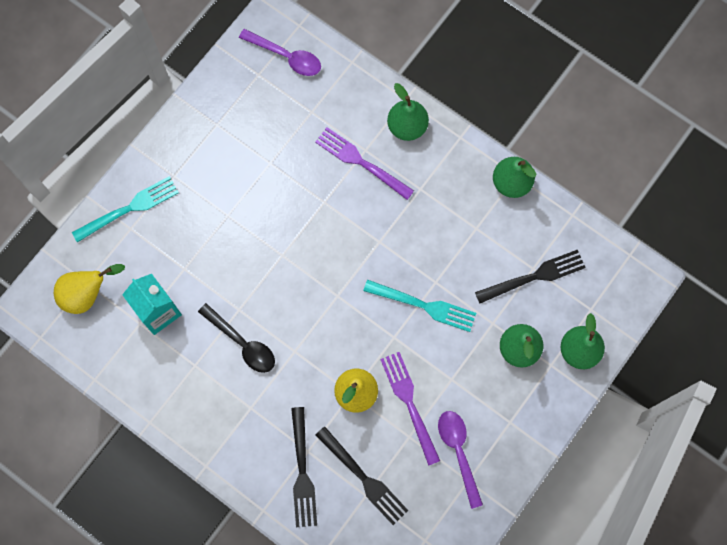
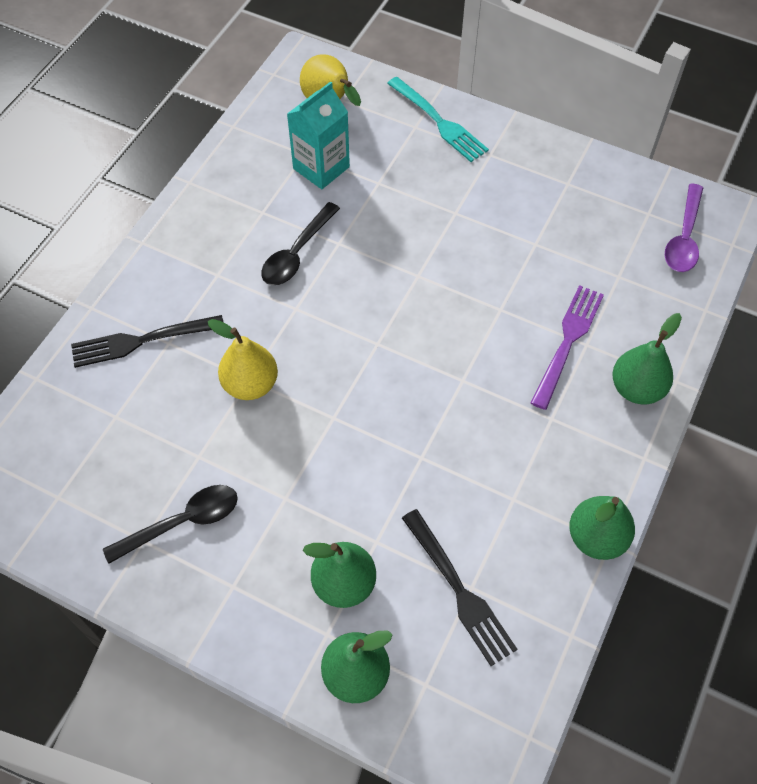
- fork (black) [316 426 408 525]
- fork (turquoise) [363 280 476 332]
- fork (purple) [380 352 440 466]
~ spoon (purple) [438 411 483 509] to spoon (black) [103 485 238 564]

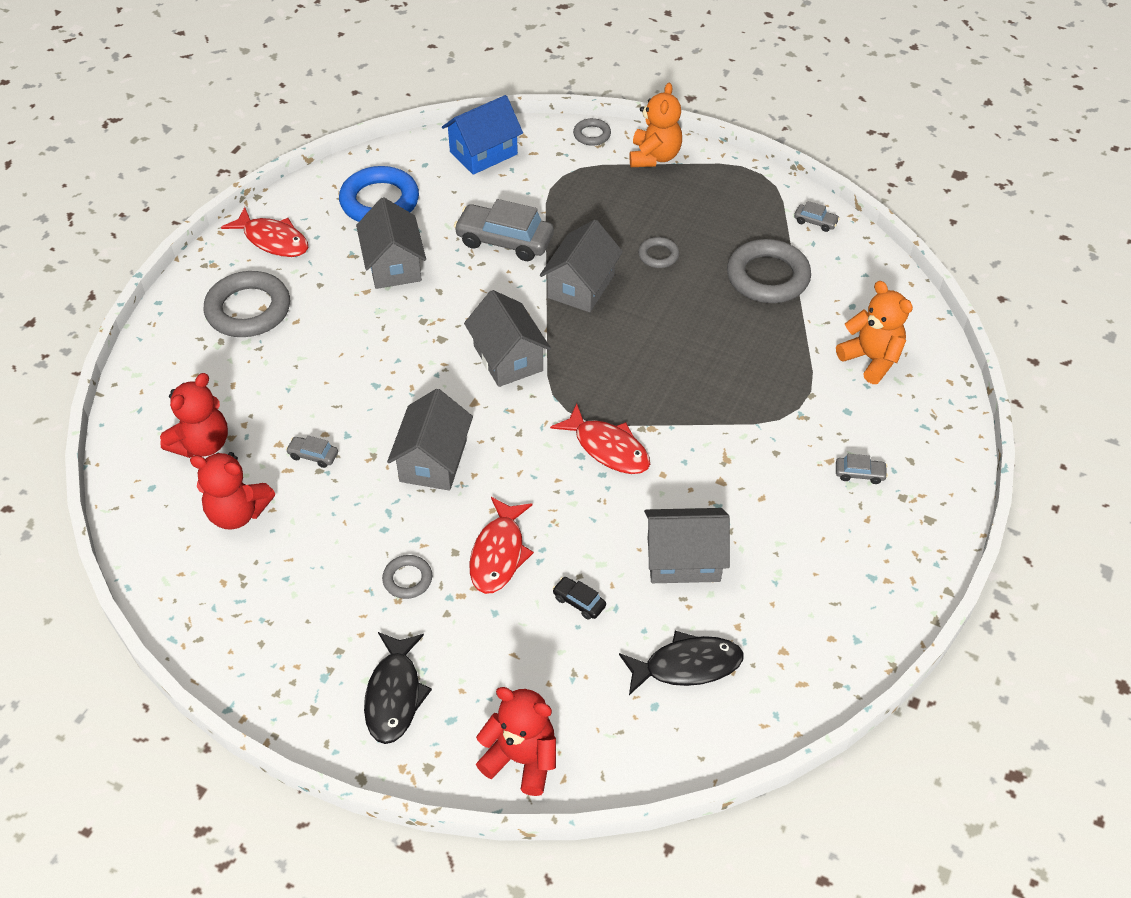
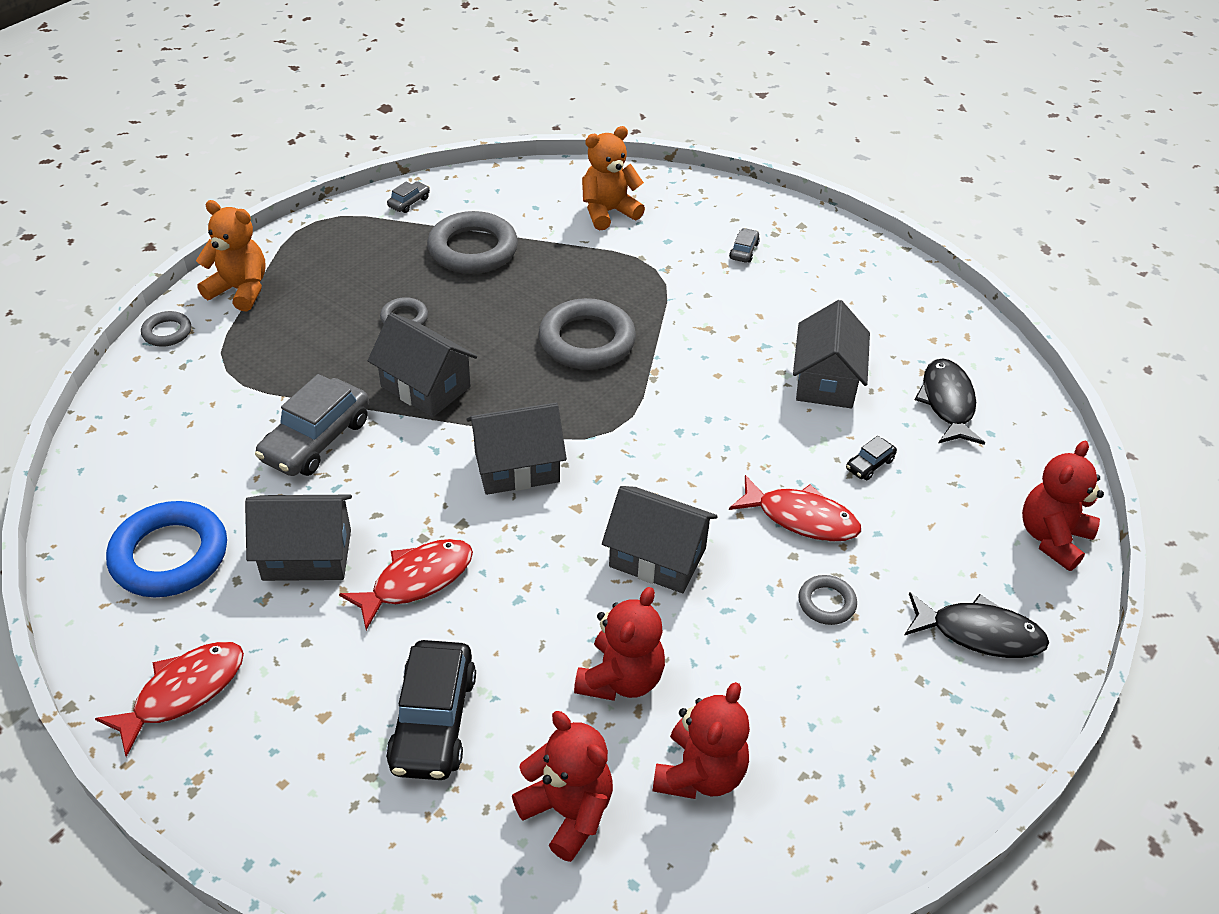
~ ring (grey) [204 271 290 337] to [538 298 636 370]
~ car (grey) [286 435 338 468] to teddy bear (red) [574 587 665 701]
- house (blue) [442 95 523 175]
~ fish (red) [550 404 650 474] to [339 539 473 630]
+ car (black) [386 640 476 780]

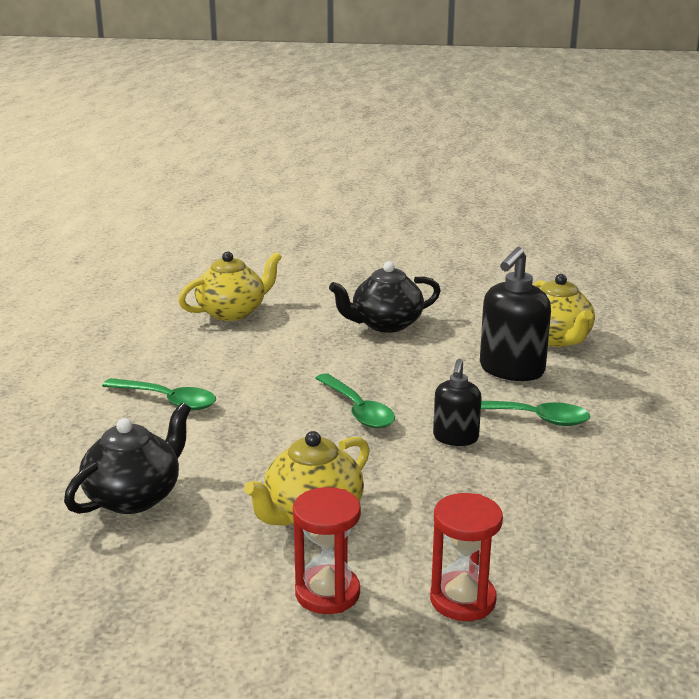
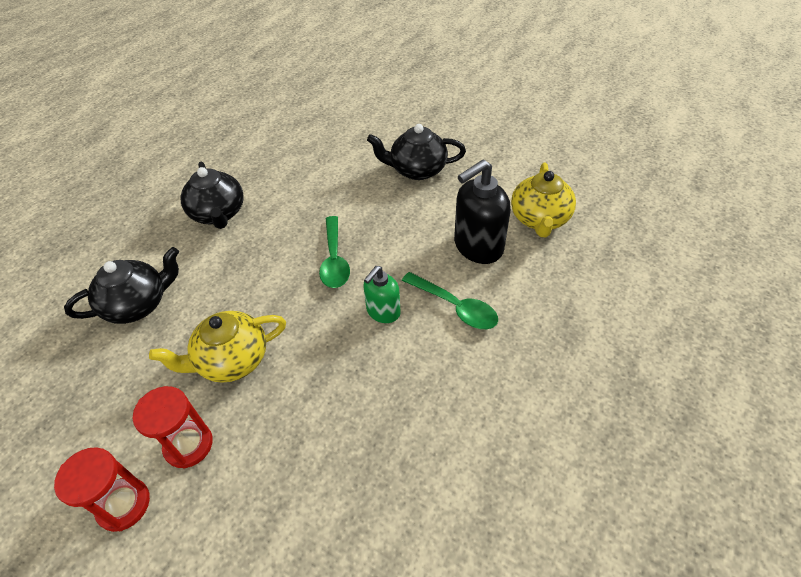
~ spoon (green) [102 378 216 410] to teapot (black) [180 162 244 229]
- teapot (yellow) [178 251 282 321]
~ hourglass (red) [430 493 503 621] to [54 447 150 532]
~ soap dispenser (black) [433 359 482 446] to soap dispenser (green) [364 266 401 323]

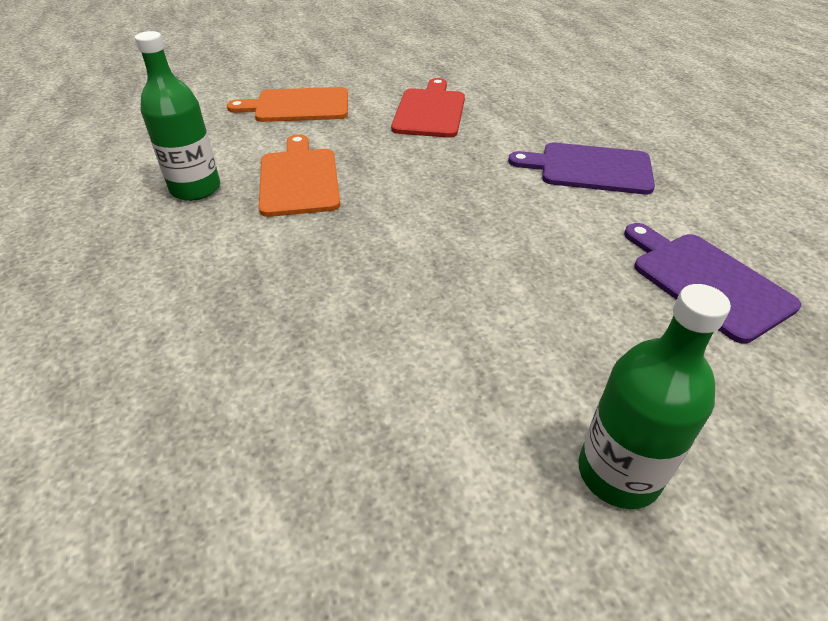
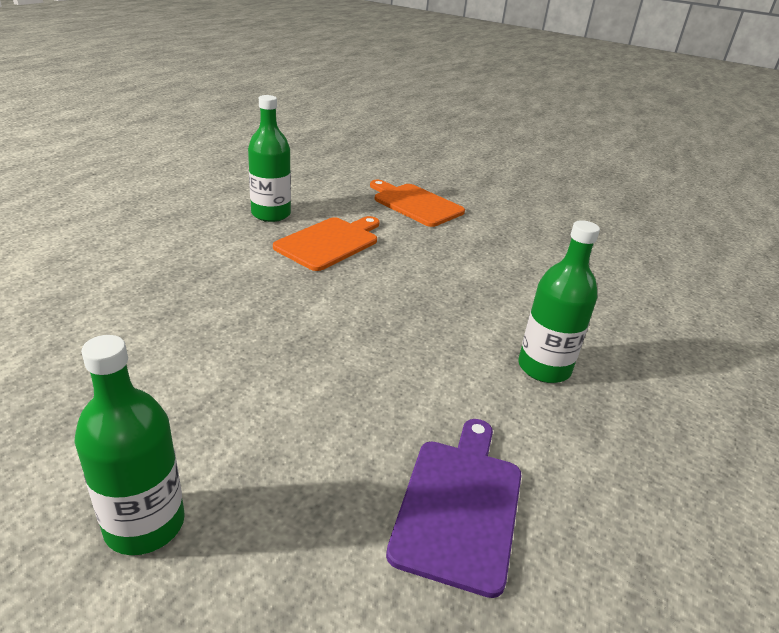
- cutting board (red) [391 78 465 138]
~ cutting board (purple) [508 143 655 195] to bottle (green) [518 220 600 383]

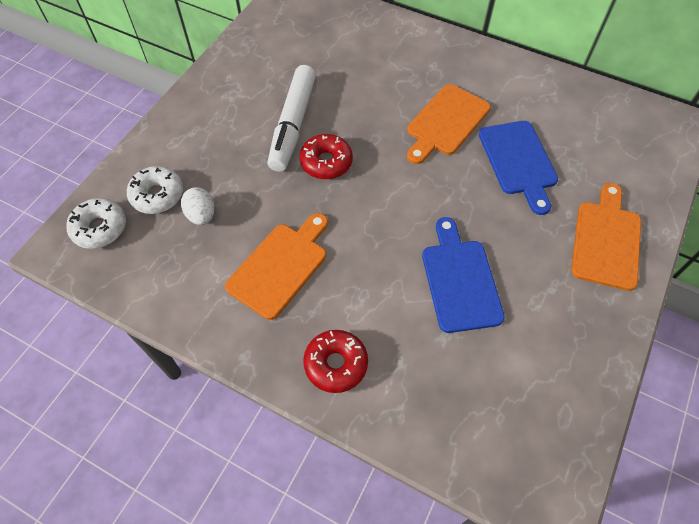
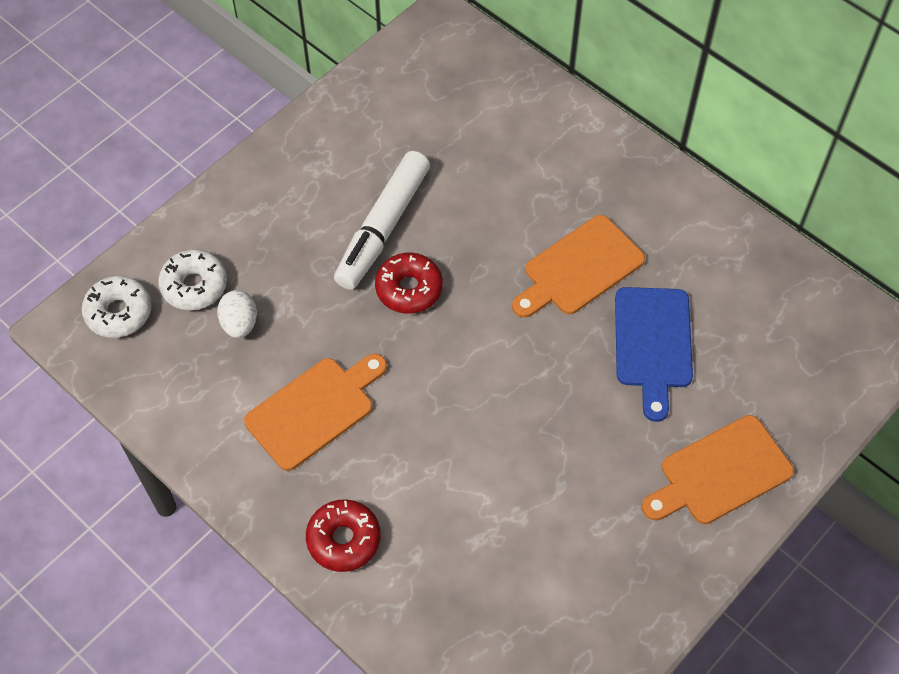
- cutting board (blue) [422 217 505 333]
~ cutting board (orange) [571 183 641 291] = [642 415 794 524] 150 degrees counterclockwise

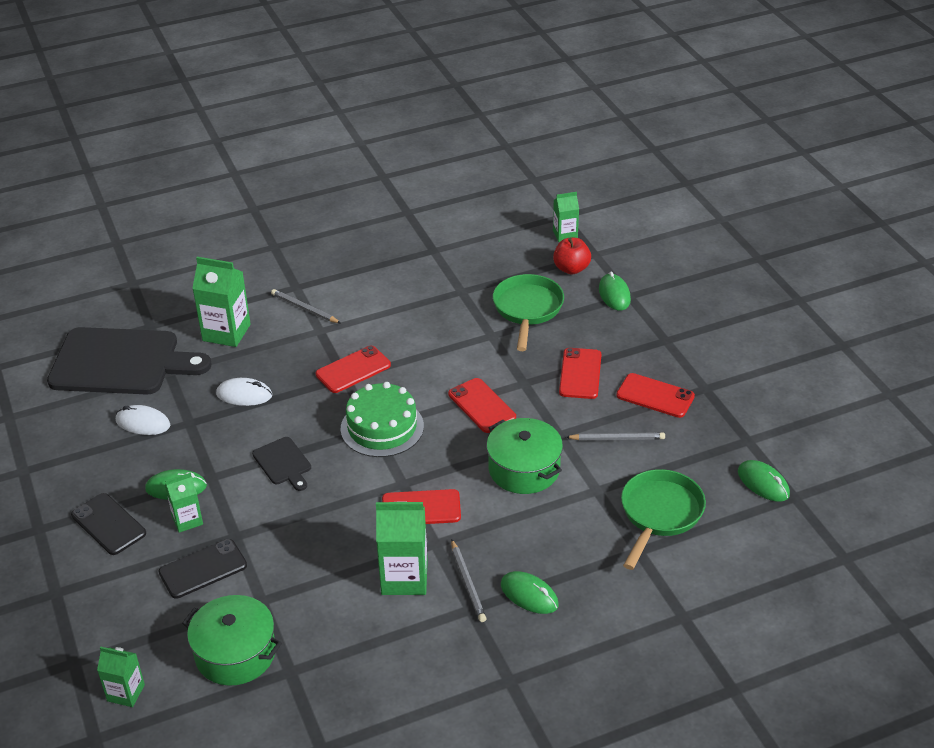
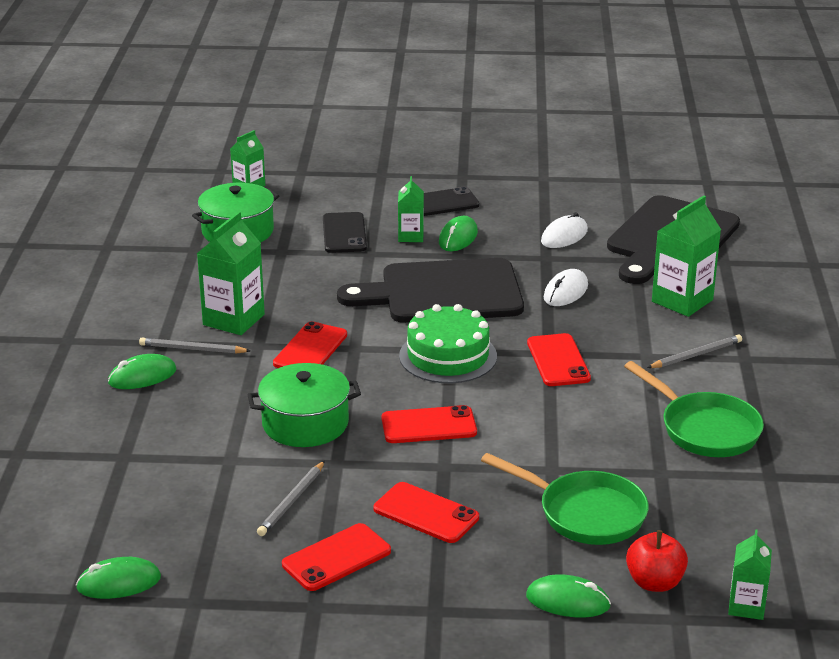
~ cutting board (black) [252 437 311 491] = [337 258 524 323] x2.26
~ pan (green) [621 469 706 570] to [624 361 764 457]

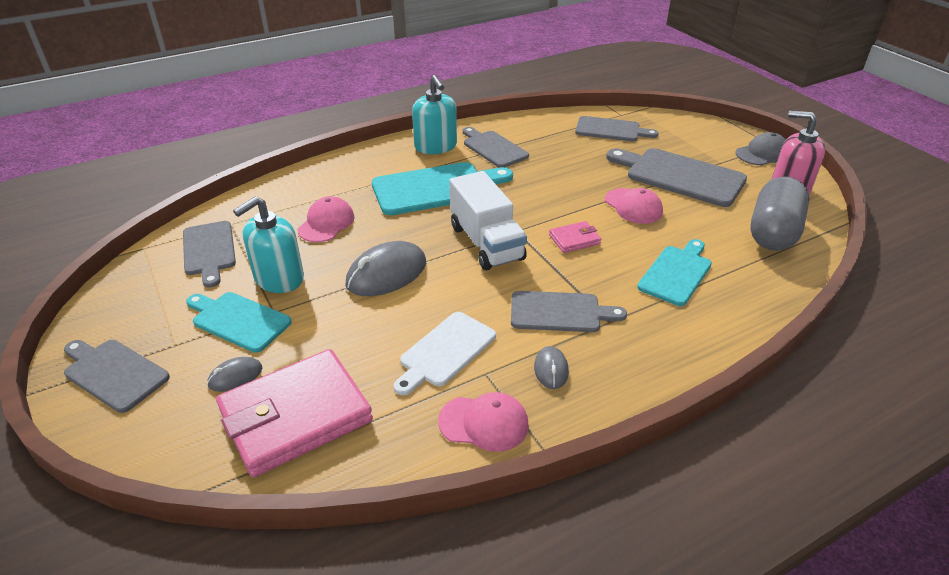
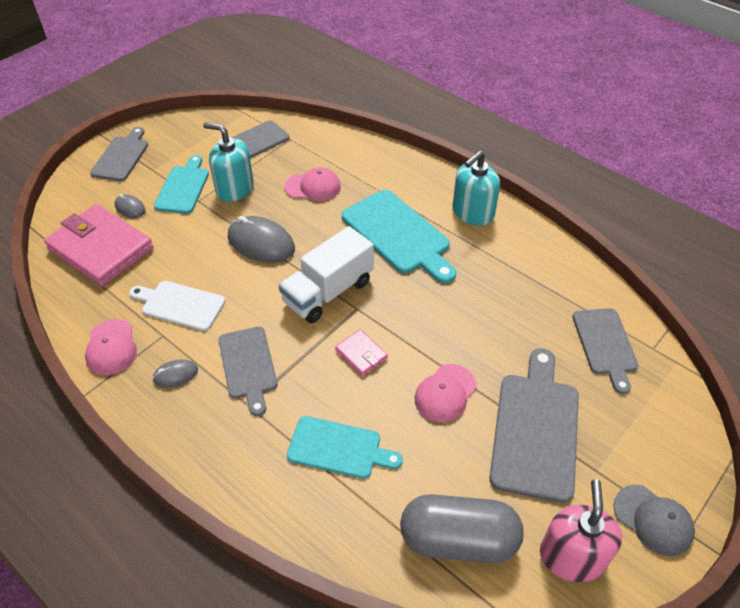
- cutting board (grey) [463 127 529 167]

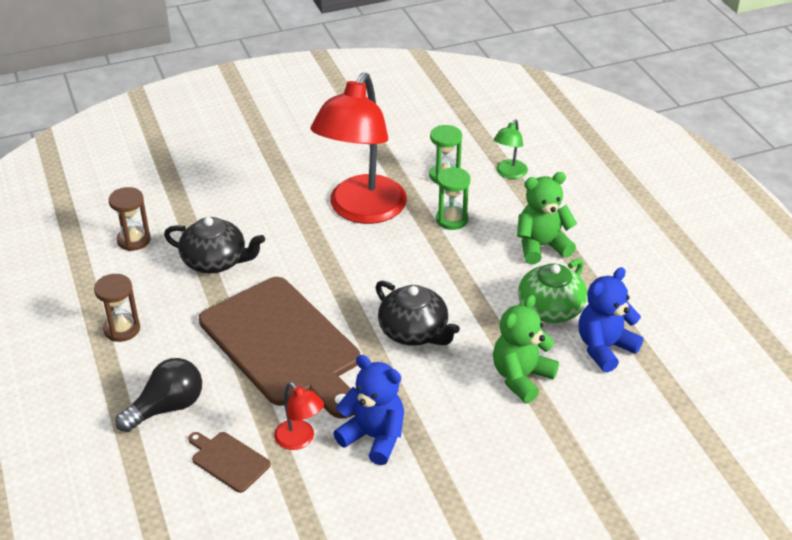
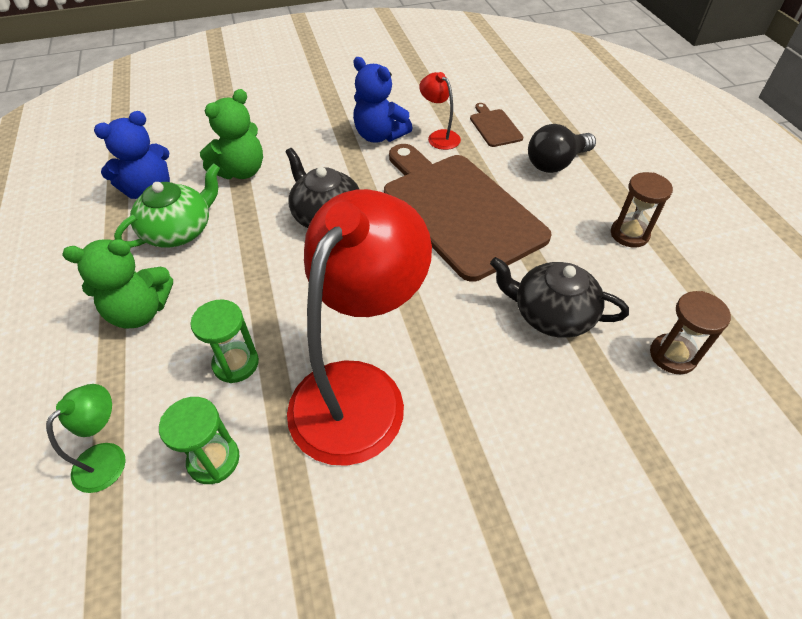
~ cutting board (brown) [188 432 271 493] = [470 103 523 147] 150 degrees counterclockwise

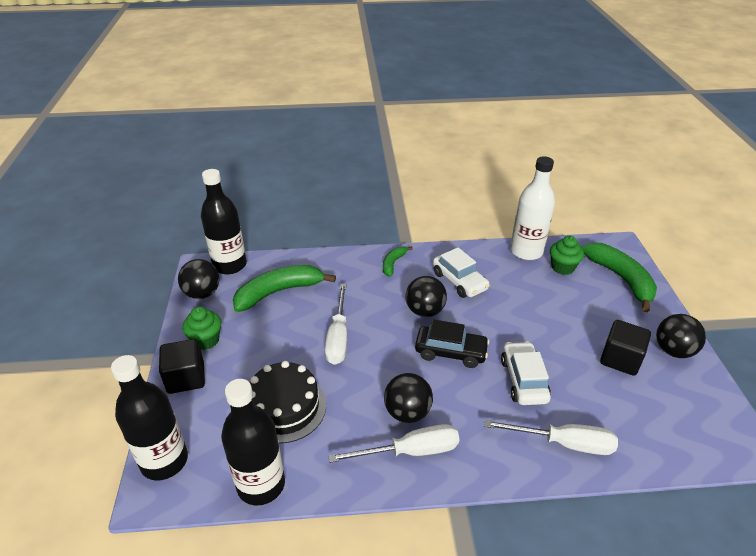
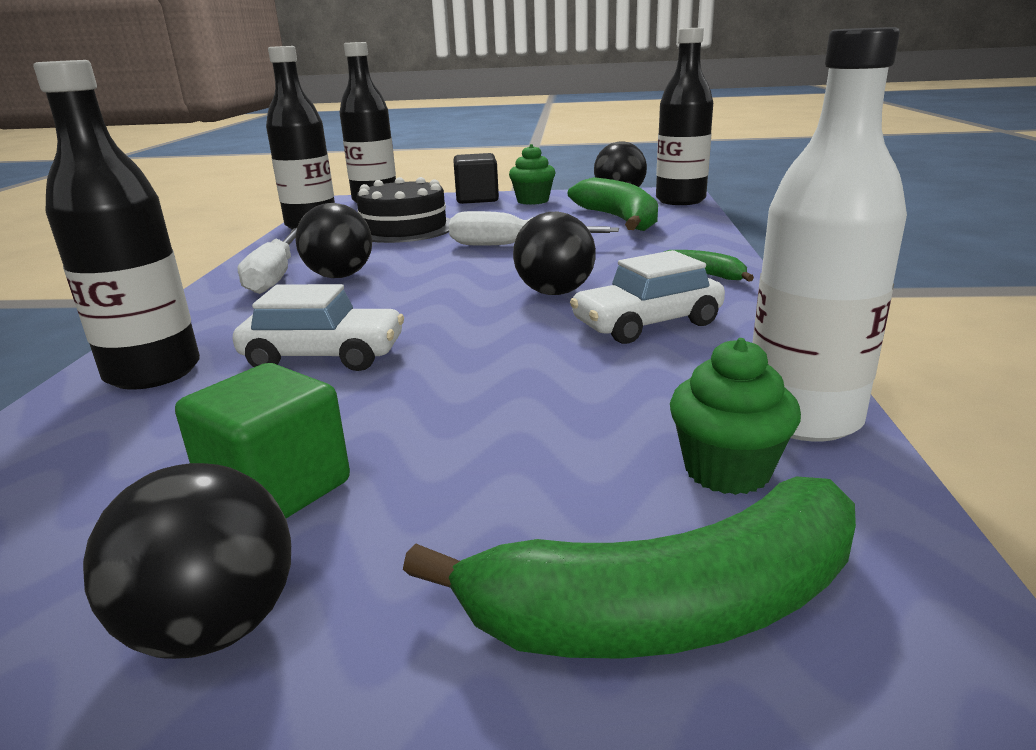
- car (black) [415 320 490 368]
~ screwdriver (white) [484 420 618 455] to bottle (black) [33 60 200 390]
~ cube (black) [600 320 651 376] to cube (green) [175 363 350 518]

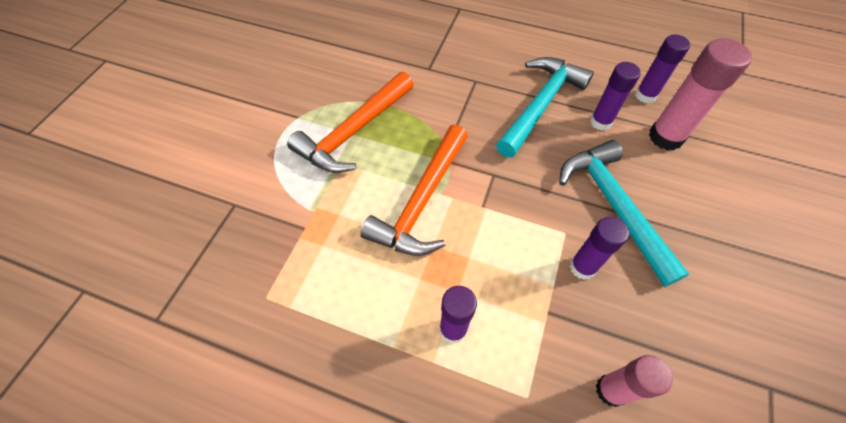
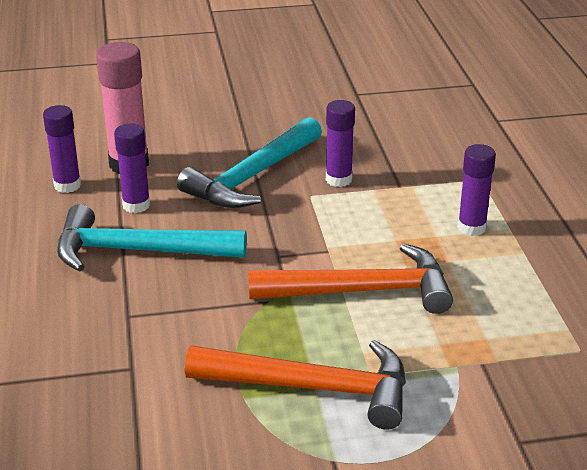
- glue stick (pink) [596 355 673 407]

